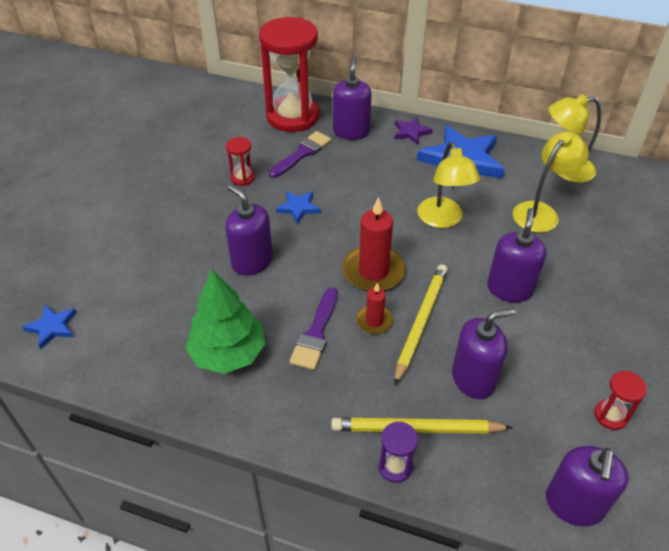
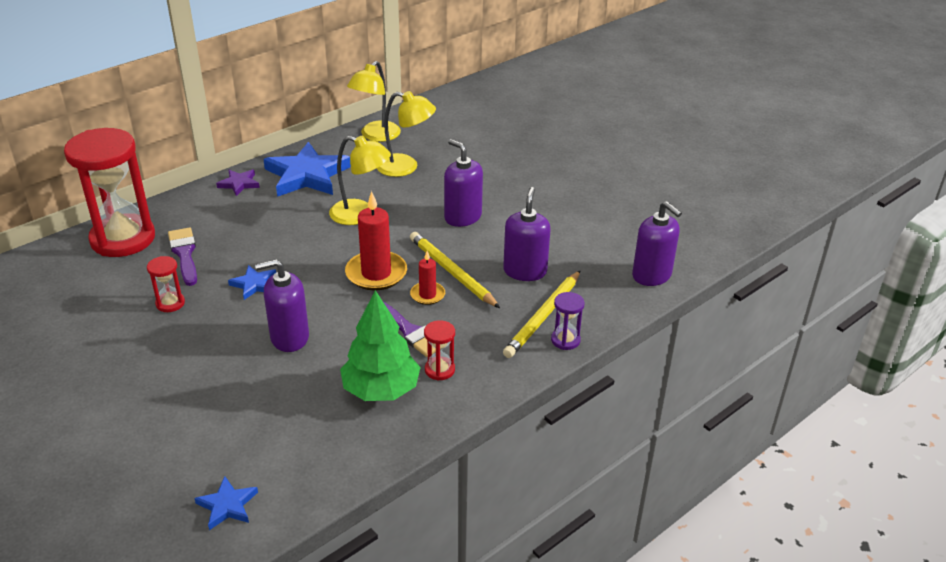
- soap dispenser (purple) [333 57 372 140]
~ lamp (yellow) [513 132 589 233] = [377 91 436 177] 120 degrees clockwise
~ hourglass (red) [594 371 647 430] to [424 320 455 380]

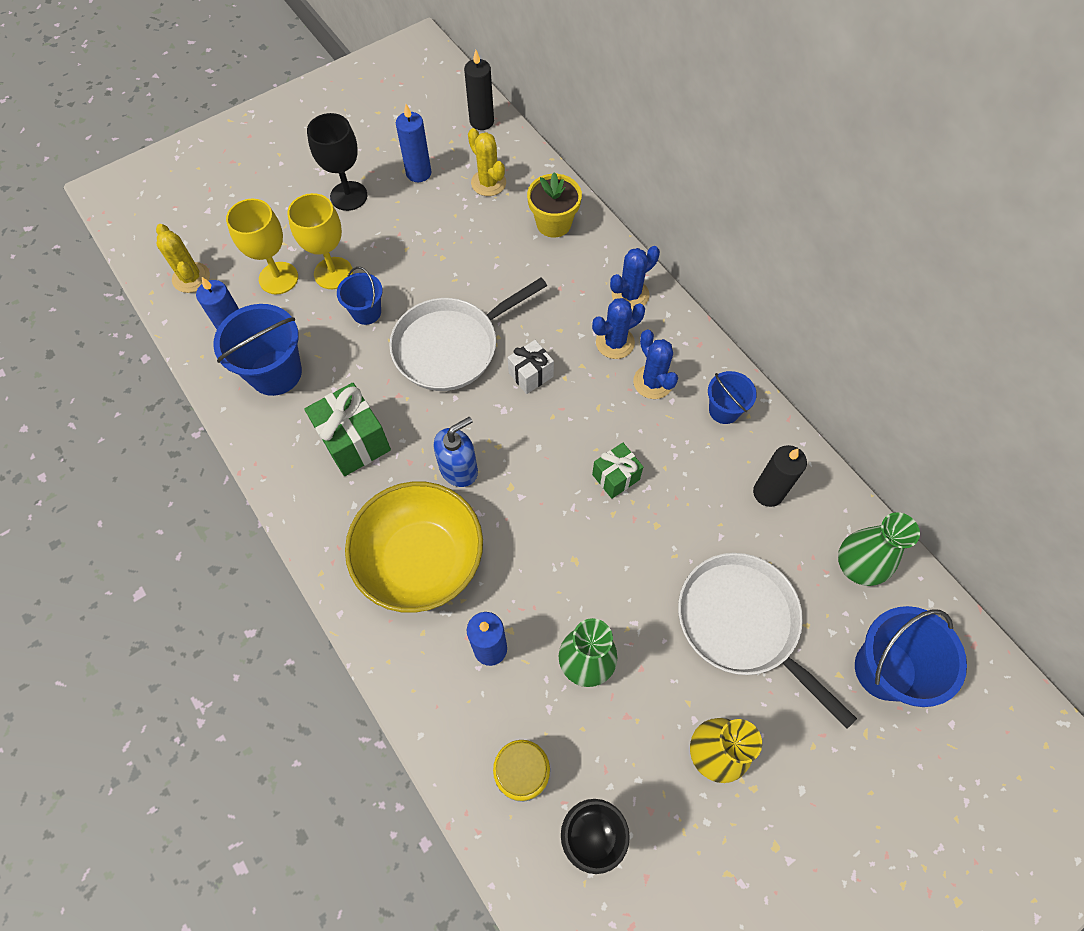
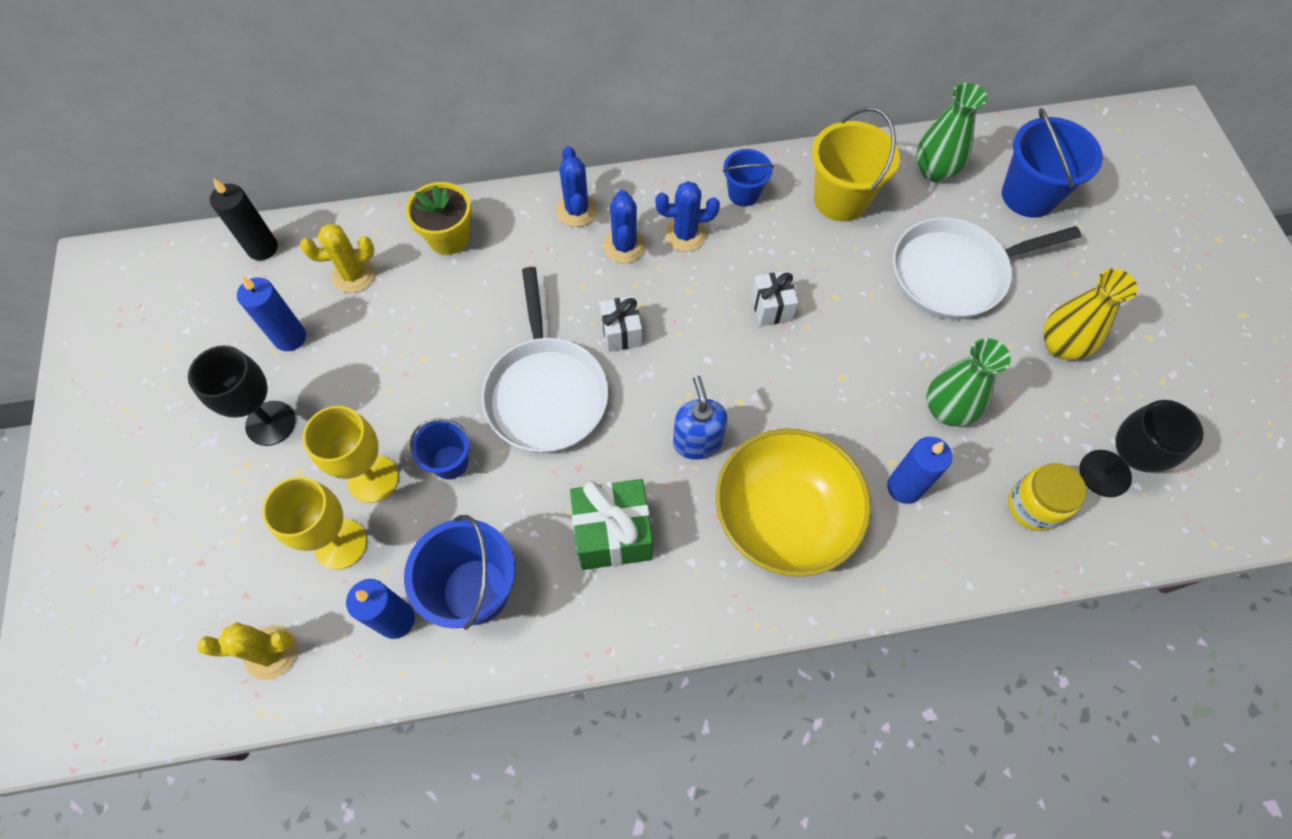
~ gift (green) [592 443 643 499] to gift (white) [751 271 798 326]
~ candle (black) [753 445 807 507] to bucket (yellow) [812 107 900 222]

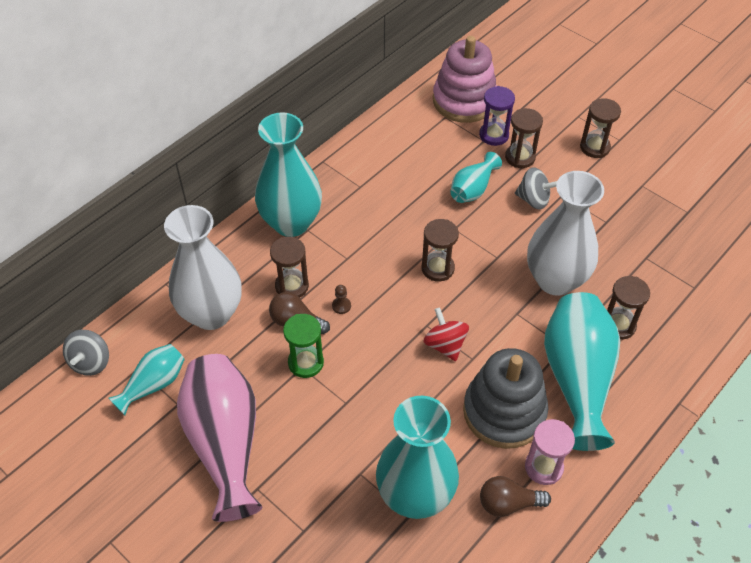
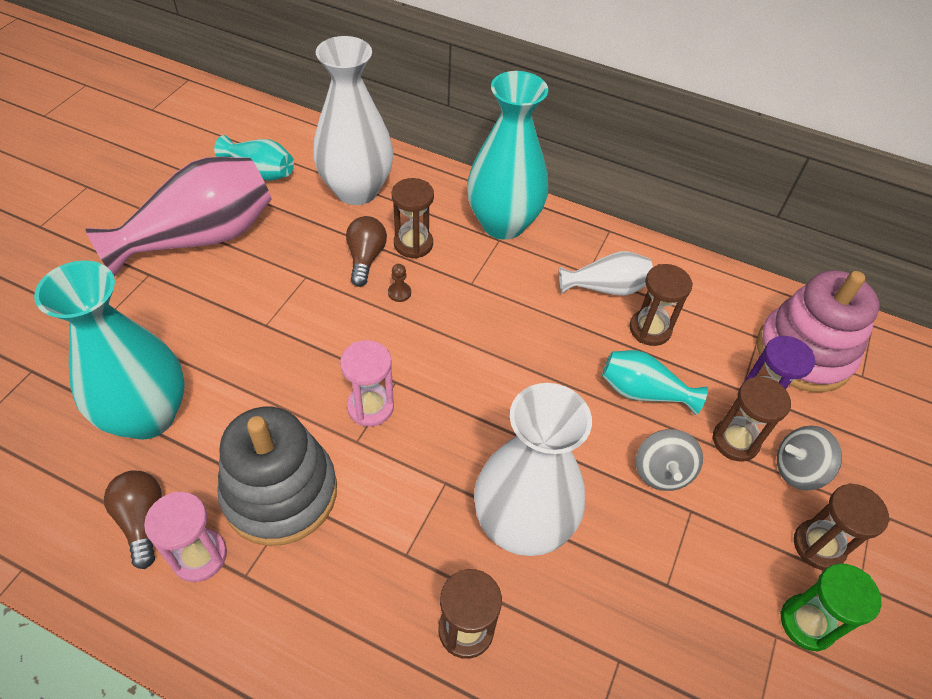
~ spinning top (grey) [63 330 109 376] to [777 426 842 490]
~ hourglass (green) [283 314 324 378] to [780 564 882 651]
~ hourglass (brown) [422 219 459 282] to [629 264 693 346]
~ spinning top (red) [424 307 469 361] to hourglass (pink) [340 340 394 427]
- vase (turquoise) [544 292 620 451]
+ vase (white) [559 251 653 296]

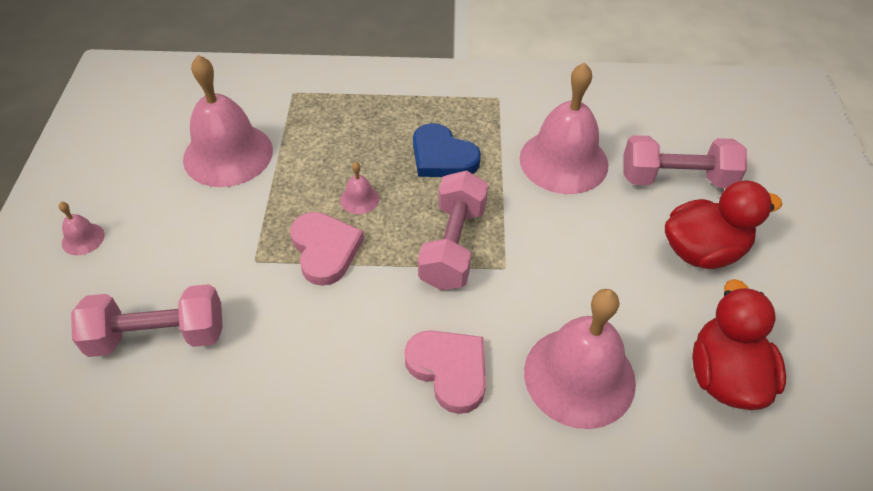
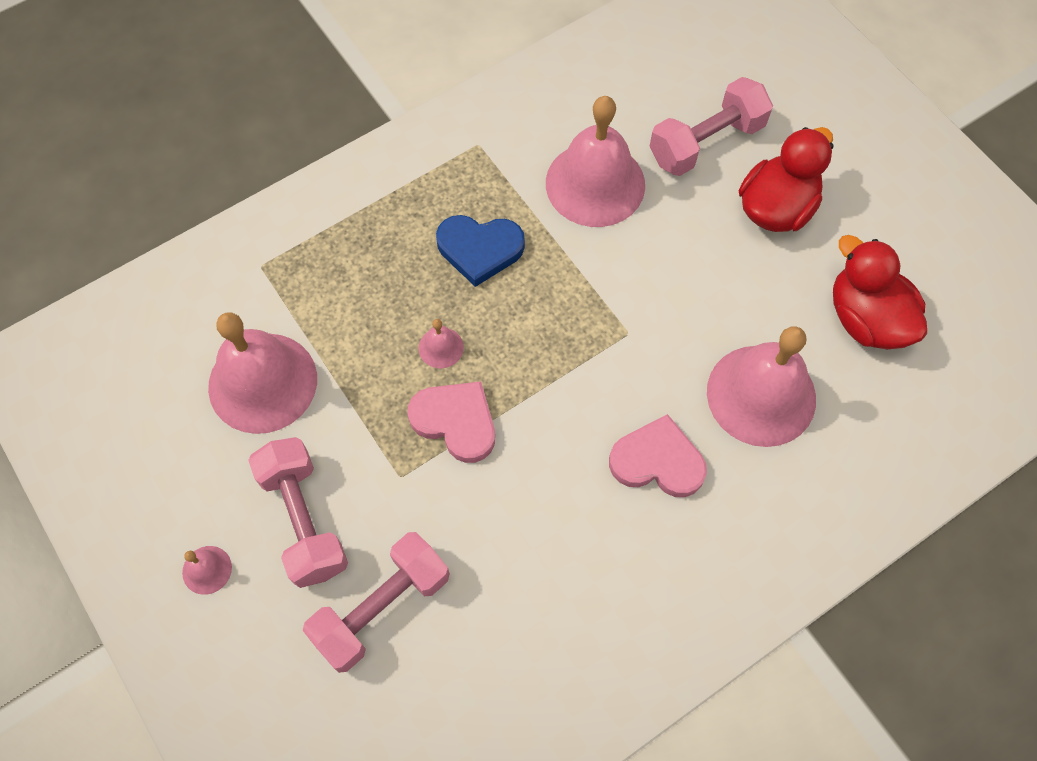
~ dumbbell (pink) [418 170 488 290] to [248 437 348 588]

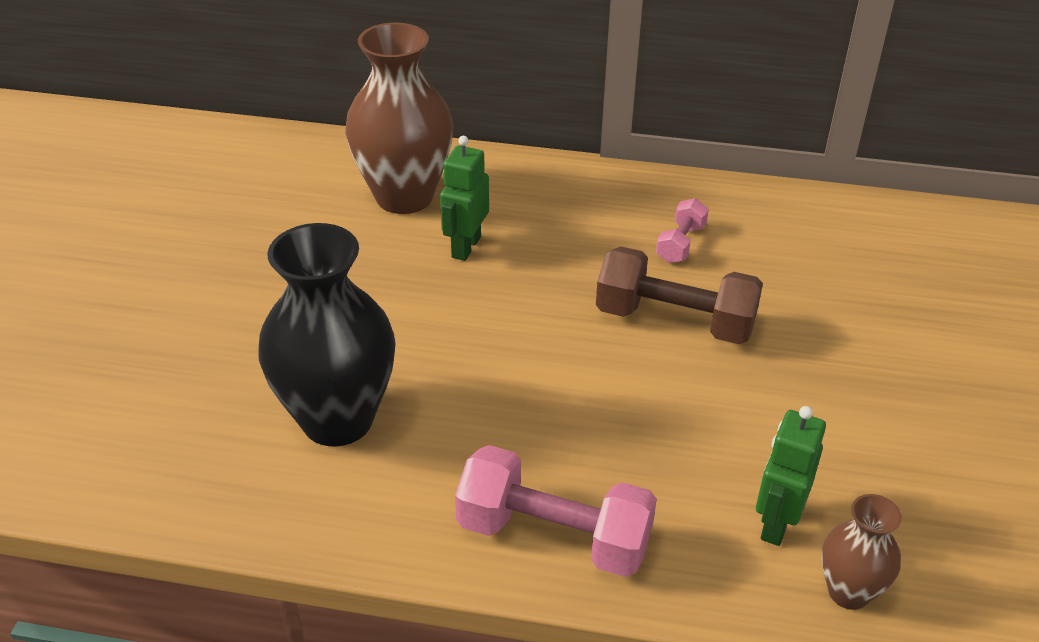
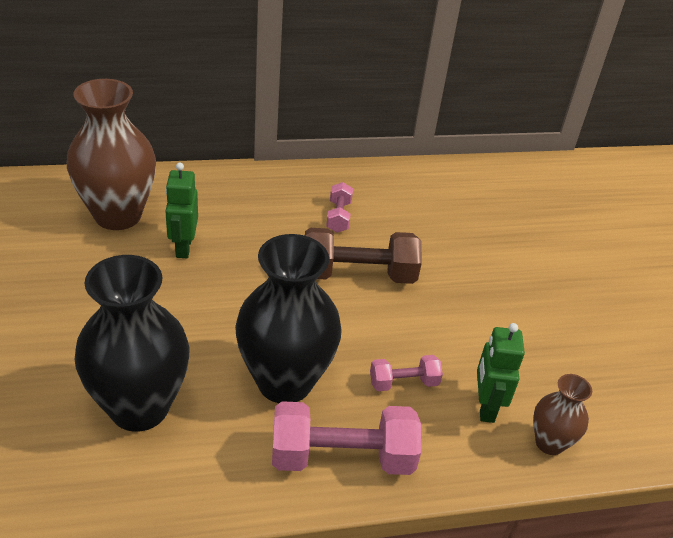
+ vase (black) [235 234 342 403]
+ dumbbell (pink) [370 355 443 391]

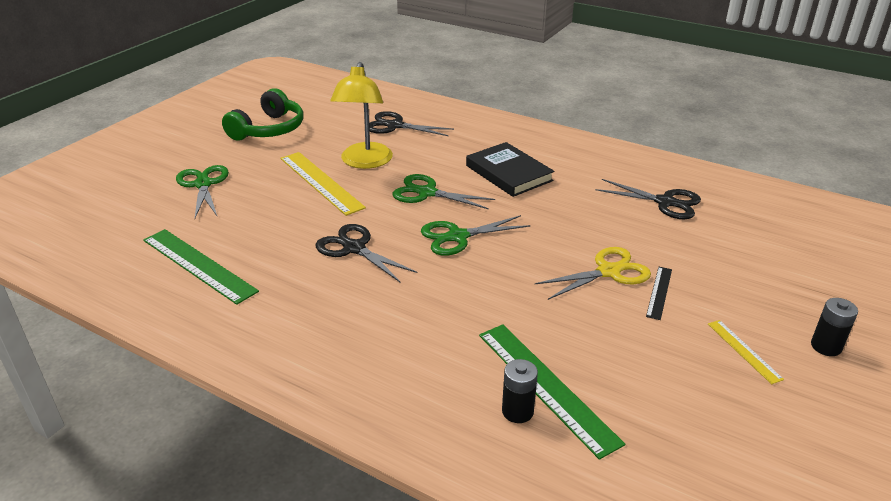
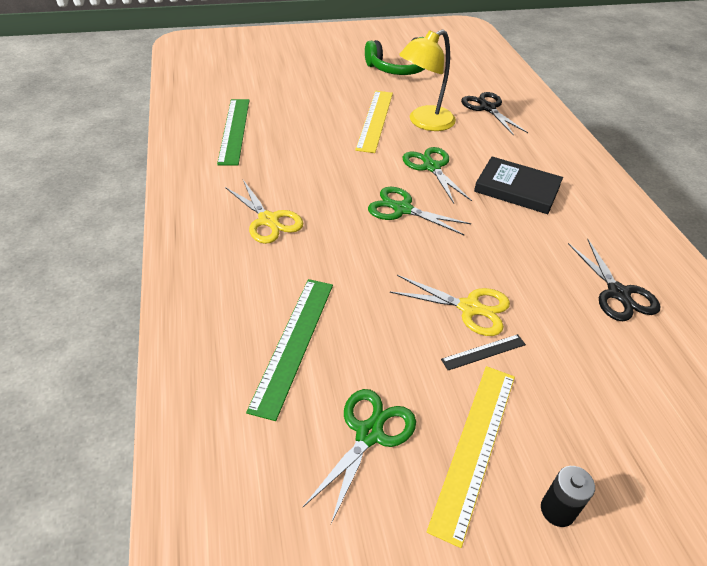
~ scissors (green) [176 165 229 218] to [303 389 416 524]
- scissors (black) [316 224 417 282]
~ book (black) [466 142 554 197] = [474 157 563 214] 75 degrees counterclockwise
- battery (black) [502 359 538 423]
~ ruler (yellow) [708 320 784 384] = [427 366 515 548] x1.97
+ scissors (yellow) [225 180 303 244]

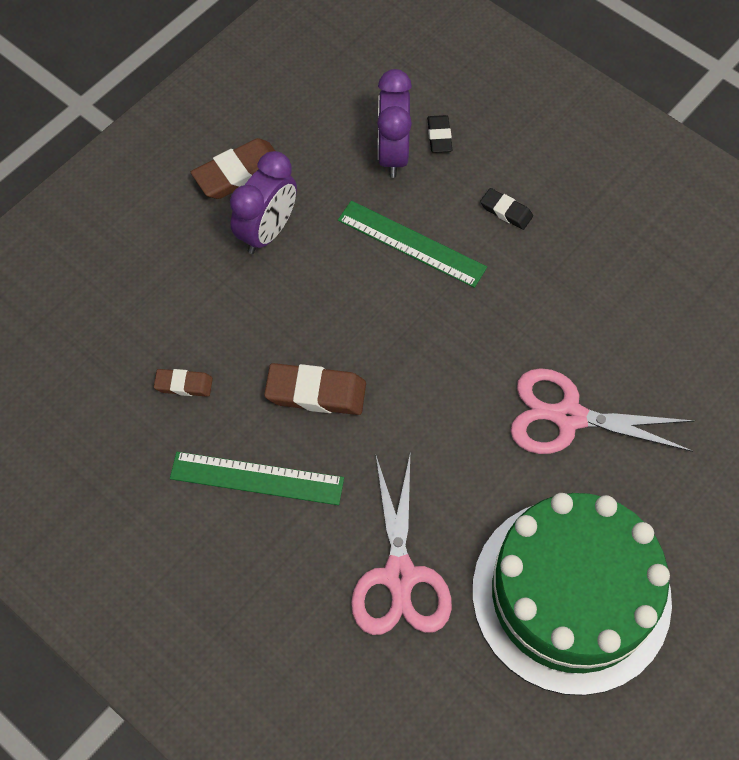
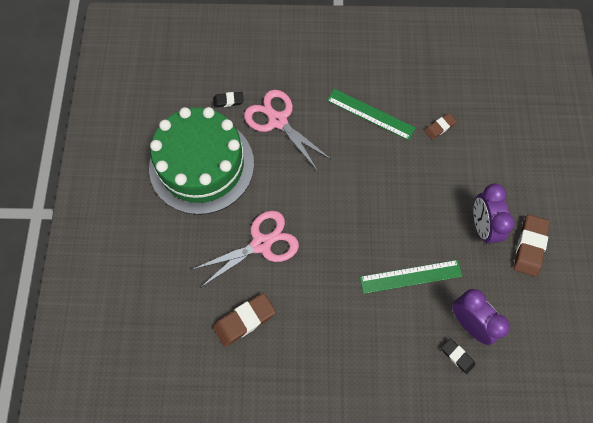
~ ruler (green) [170 452 344 505] = [327 89 416 140] 60 degrees clockwise
~ eraser (brown) [264 363 366 415] to [213 293 276 347]
~ eraser (black) [480 188 533 230] to [213 92 244 108]

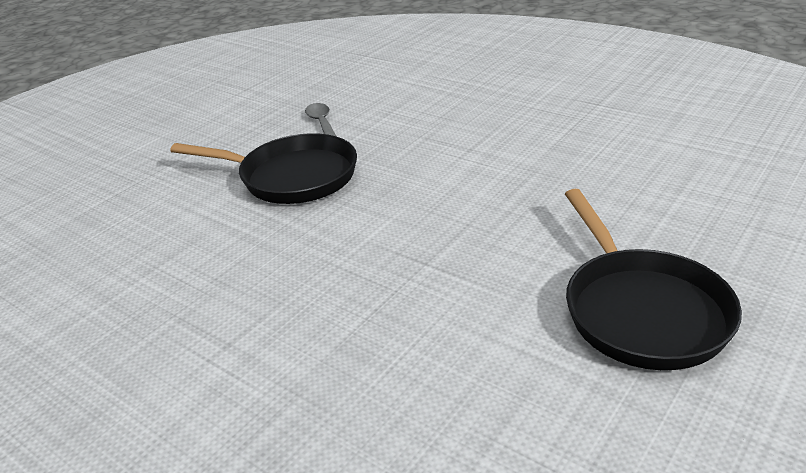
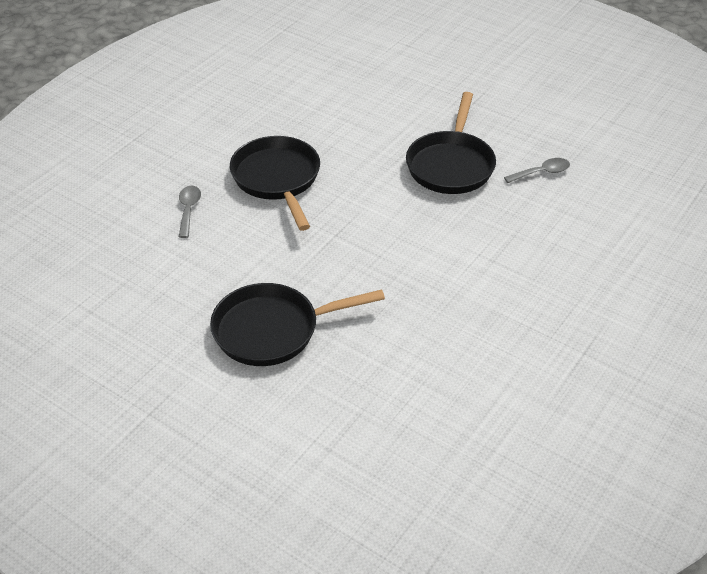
+ spoon (grey) [179 186 201 238]
+ pan (black) [230 136 320 231]

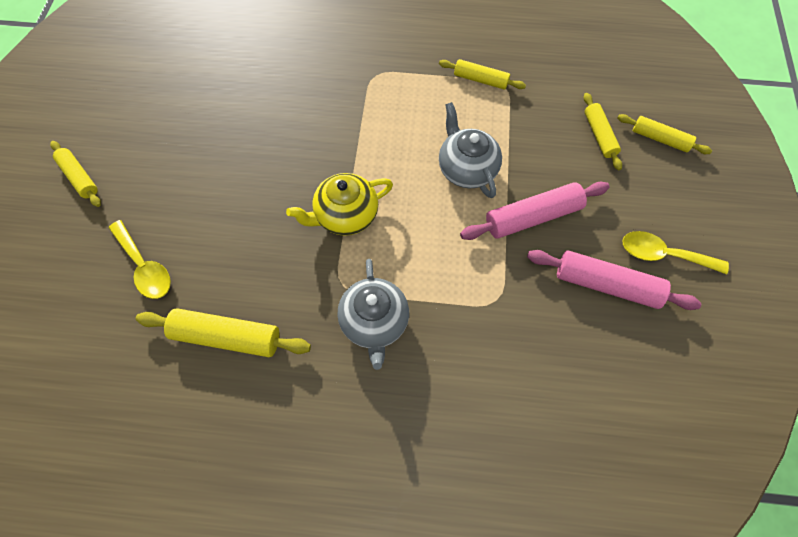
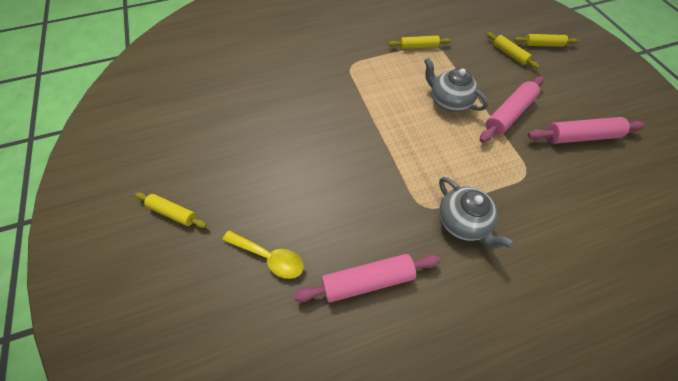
~ rolling pin (yellow) [136 308 311 357] to rolling pin (pink) [294 254 441 303]
- teapot (yellow) [286 173 393 236]
- spoon (yellow) [622 231 729 274]

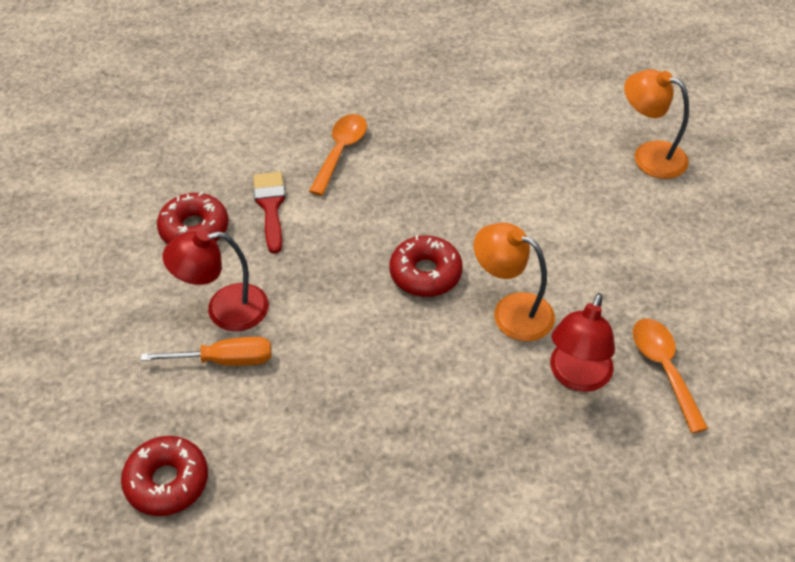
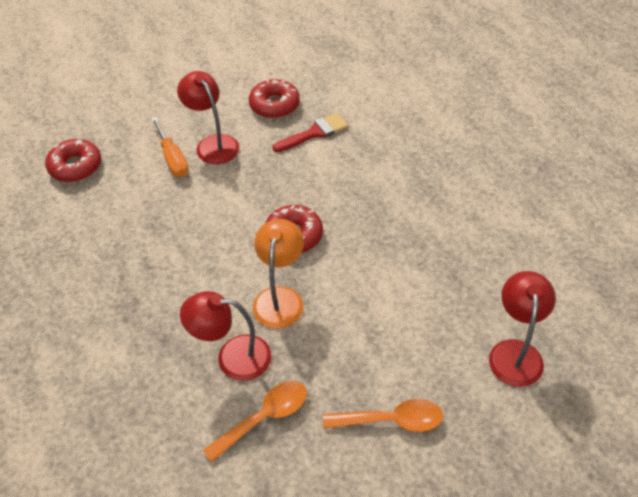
~ spoon (orange) [309 114 367 196] to [323 399 443 432]
~ lamp (orange) [624 69 689 179] to lamp (red) [489 271 556 387]

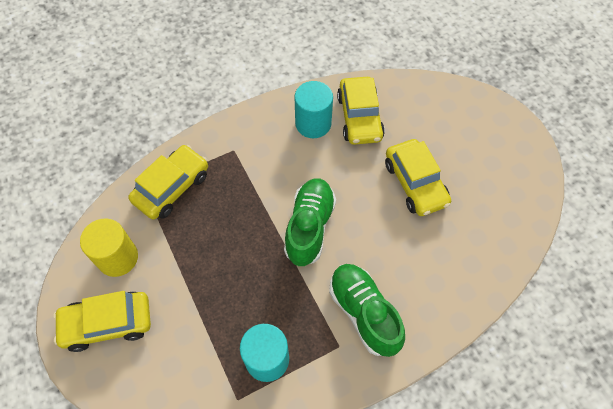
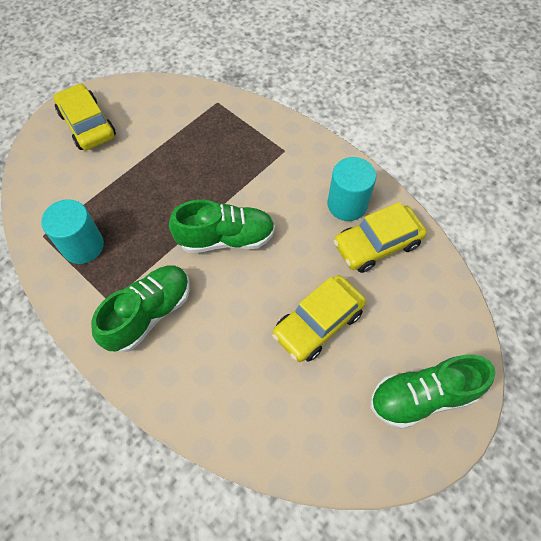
- cylinder (yellow) [80 219 138 277]
- car (yellow) [128 145 208 219]
+ shoe (green) [370 354 496 429]

